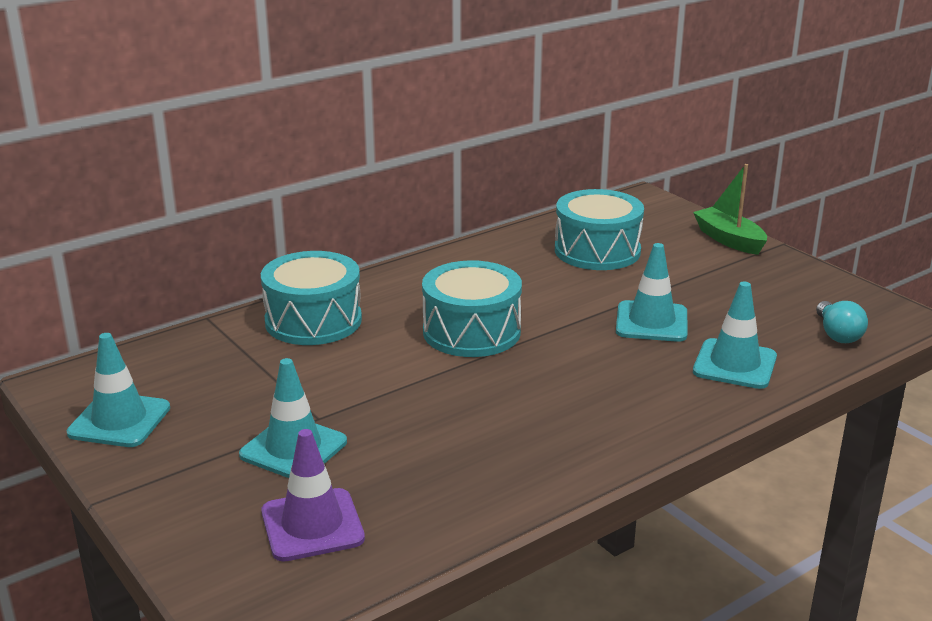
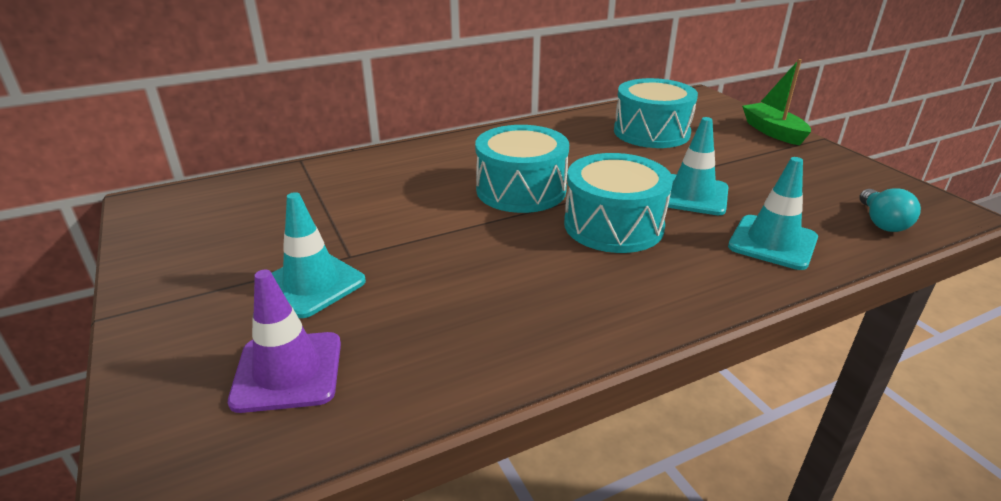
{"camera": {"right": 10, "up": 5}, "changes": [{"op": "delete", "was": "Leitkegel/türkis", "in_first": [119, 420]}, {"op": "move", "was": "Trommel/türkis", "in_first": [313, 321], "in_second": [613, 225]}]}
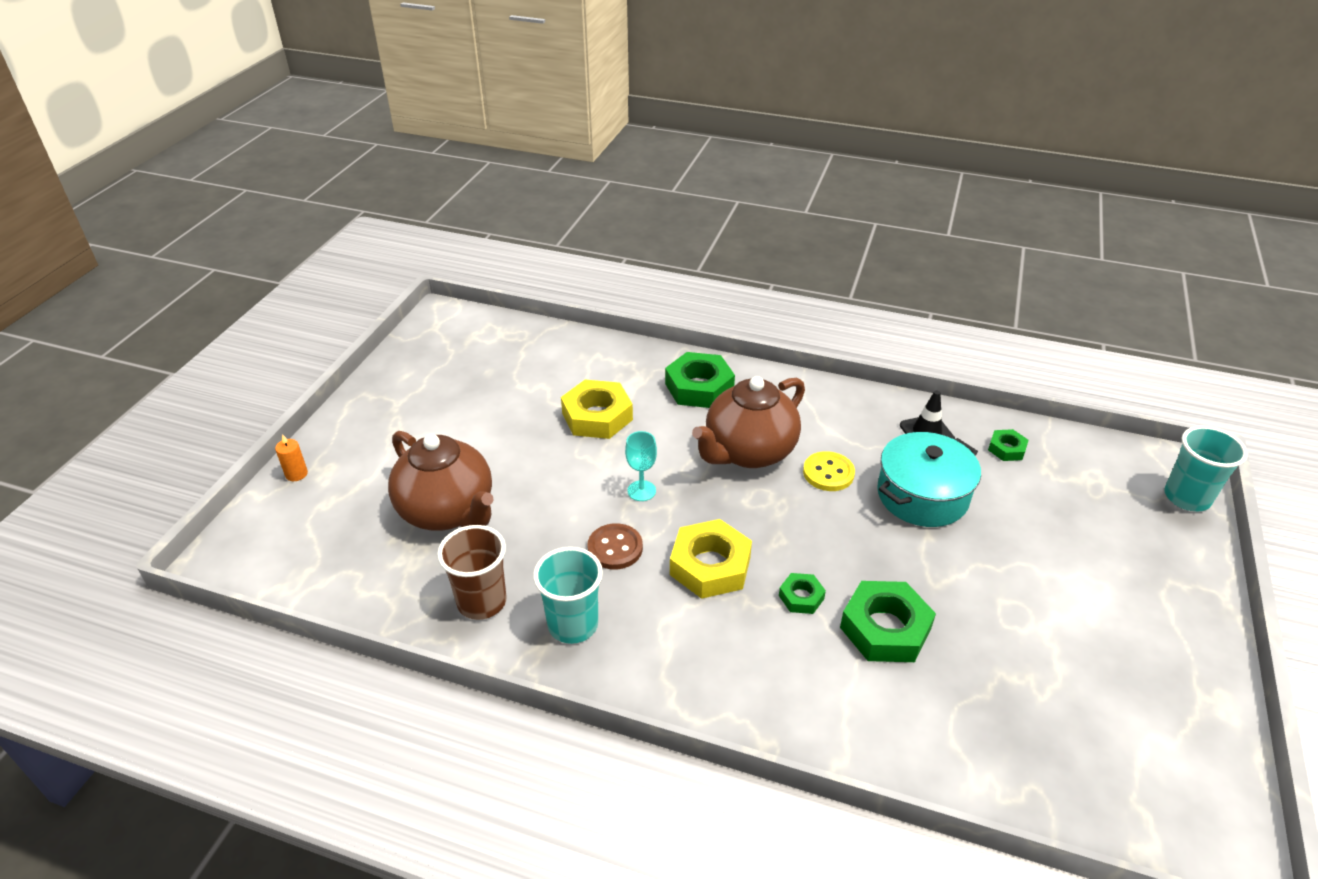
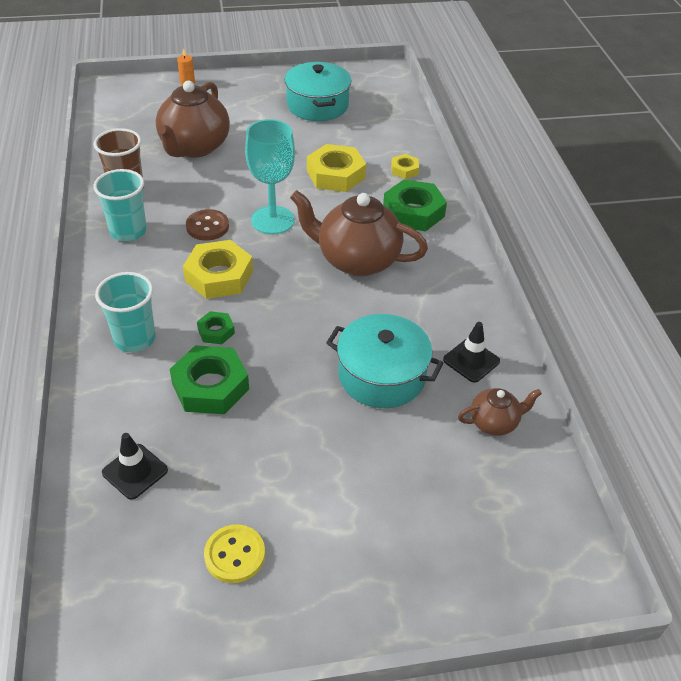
{"camera": {"right": 60, "up": 5}, "changes": [{"op": "insert", "now": "Leitkegel/schwarz", "in_second": [135, 471]}, {"op": "insert", "now": "Kochtopf/türkis", "in_second": [317, 105]}, {"op": "insert", "now": "Sechskantmutter/gelb", "in_second": [404, 170]}, {"op": "move", "was": "Knopf/gelb", "in_first": [828, 473], "in_second": [235, 555]}, {"op": "move", "was": "Becher/türkis", "in_first": [1186, 497], "in_second": [134, 339]}, {"op": "replace", "was": "Sechskantmutter/grün", "now": "Teekanne/braun", "in_first": [1006, 449], "in_second": [494, 422]}, {"op": "resize", "was": "Kelch/türkis", "in_first": [641, 491], "in_second": [272, 220], "ratio": 1.86}]}
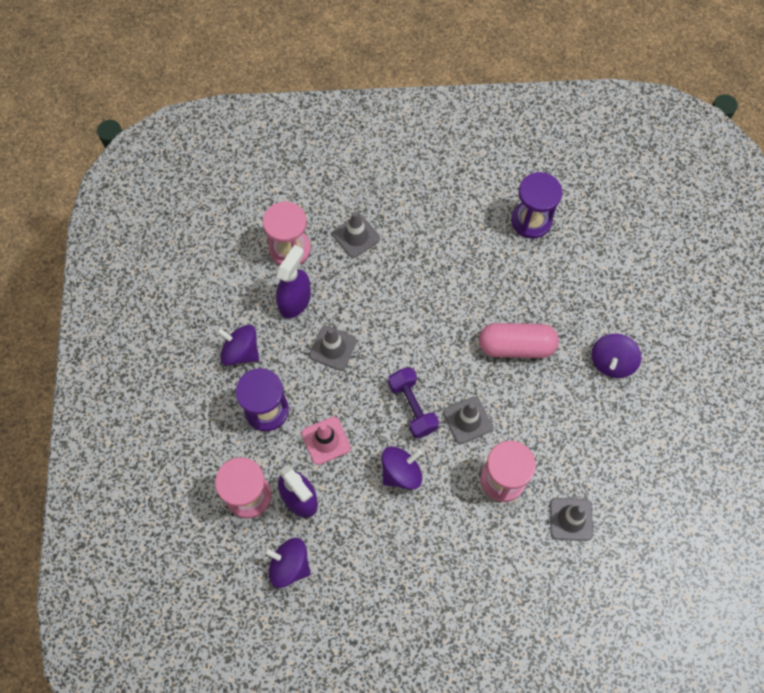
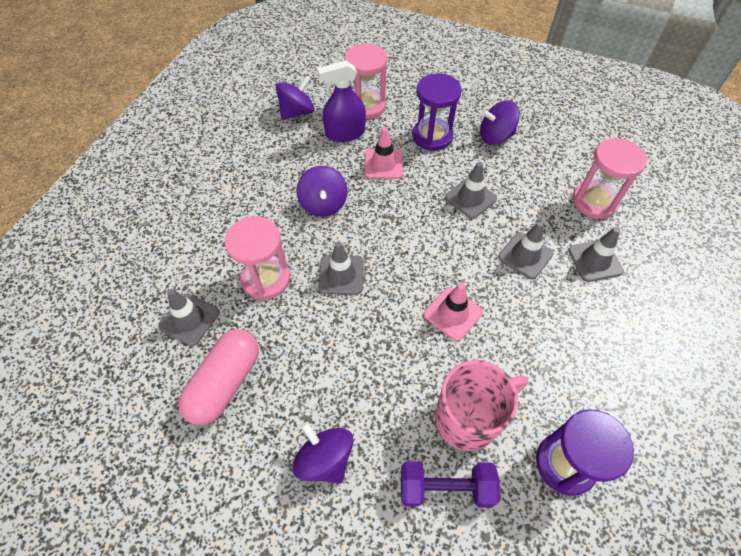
{"camera": {"right": 115, "up": -10}, "changes": [{"op": "delete", "was": "Sprühflasche/lila", "in_first": [295, 301]}, {"op": "insert", "now": "Leitkegel/rosa", "in_second": [453, 313]}, {"op": "insert", "now": "Tasse/rosa", "in_second": [468, 418]}, {"op": "insert", "now": "Leitkegel/grau", "in_second": [525, 255]}, {"op": "move", "was": "Hantel/lila", "in_first": [412, 407], "in_second": [445, 488]}, {"op": "move", "was": "Kapsel/rosa", "in_first": [516, 346], "in_second": [225, 382]}, {"op": "rotate", "was": "Kreisel/lila", "in_first": [241, 352], "in_second": [495, 136], "clockwise": -150}]}
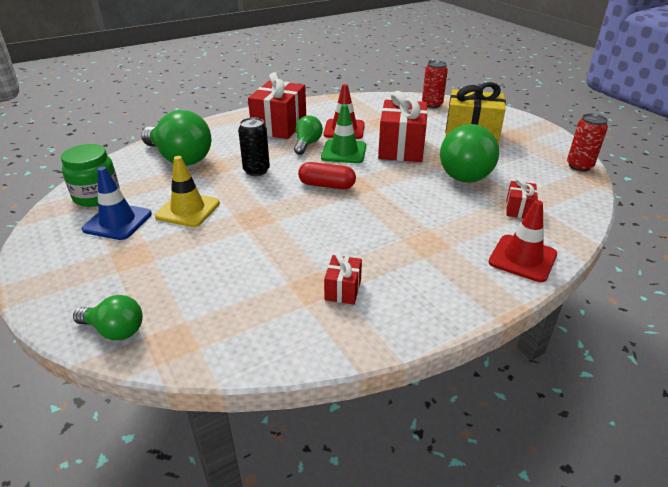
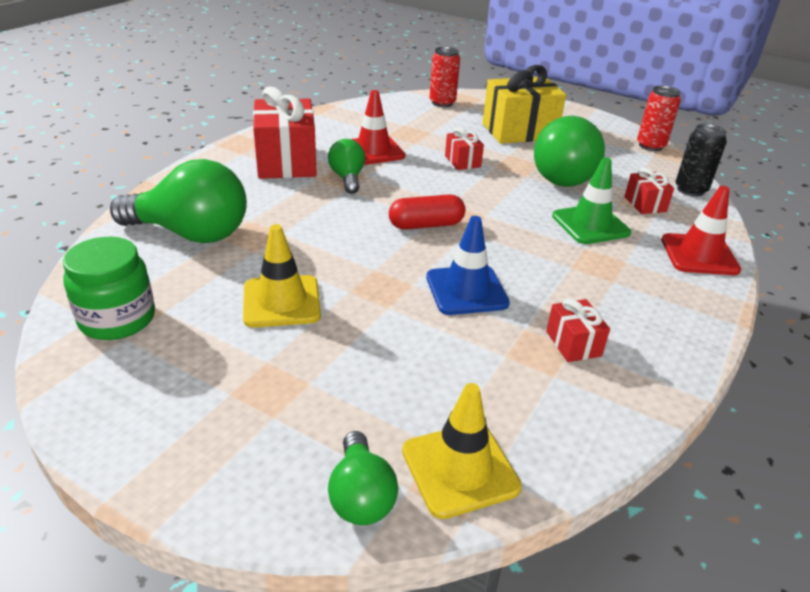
{"camera": {"right": -30, "up": 0}, "changes": [{"op": "insert", "now": "Leitkegel/gelb", "in_second": [460, 469]}, {"op": "move", "was": "Leitkegel/blau", "in_first": [117, 222], "in_second": [466, 290]}, {"op": "move", "was": "Dose/schwarz", "in_first": [256, 170], "in_second": [690, 190]}, {"op": "move", "was": "Leitkegel/grün", "in_first": [344, 152], "in_second": [590, 224]}, {"op": "rotate", "was": "Glühbirne/grün", "in_first": [115, 330], "in_second": [361, 496], "clockwise": 90}, {"op": "resize", "was": "Geschenk/rot", "in_first": [401, 148], "in_second": [462, 161], "ratio": 0.48}]}
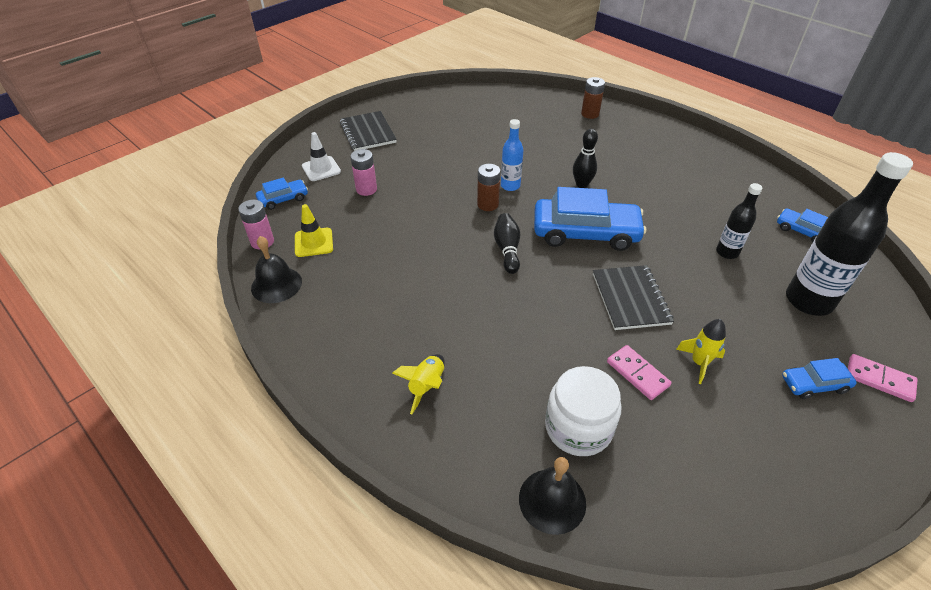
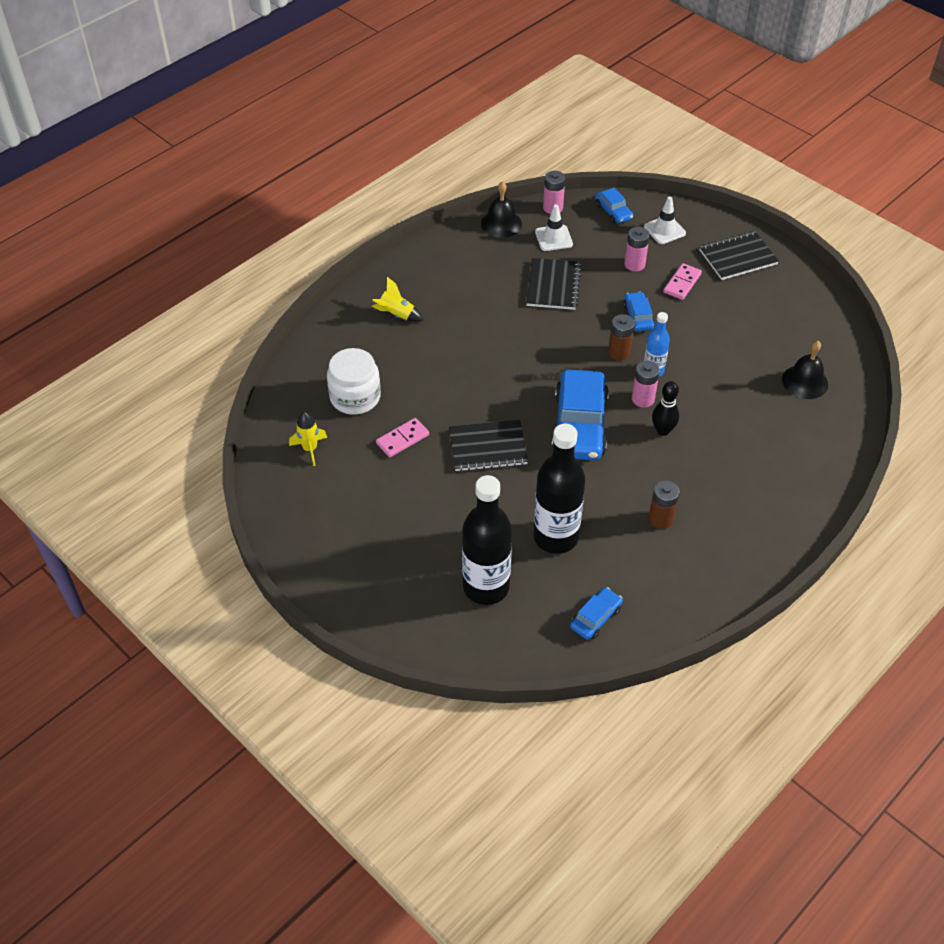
{"camera": {"right": 90, "up": 5}, "changes": [{"op": "delete", "was": "Bowlingkegel/schwarz", "in_first": [507, 249]}, {"op": "insert", "now": "Notizbuch/schwarz", "in_second": [553, 285]}, {"op": "insert", "now": "Batterie/rosa", "in_second": [643, 399]}, {"op": "move", "was": "Glocke/schwarz", "in_first": [552, 500], "in_second": [805, 382]}, {"op": "move", "was": "Batterie/braun", "in_first": [590, 114], "in_second": [660, 519]}, {"op": "move", "was": "Rakete/gelb", "in_first": [699, 363], "in_second": [310, 449]}, {"op": "move", "was": "Auto/blau", "in_first": [814, 384], "in_second": [638, 317]}, {"op": "move", "was": "Dominostein/rosa", "in_first": [879, 379], "in_second": [682, 283]}, {"op": "recolor", "was": "Leitkegel/gelb", "now": "Leitkegel/weiß", "in_first": [313, 242], "in_second": [553, 238]}, {"op": "resize", "was": "Flasche/schwarz", "in_first": [727, 252], "in_second": [555, 537], "ratio": 1.9}]}
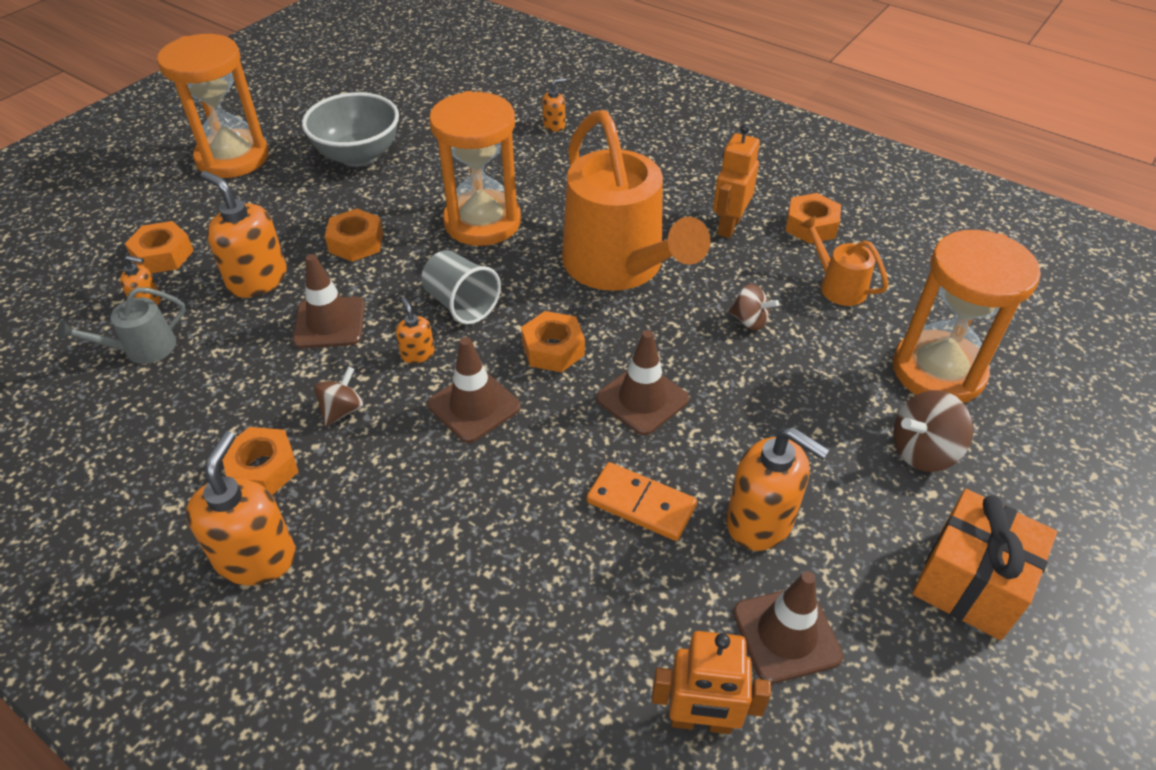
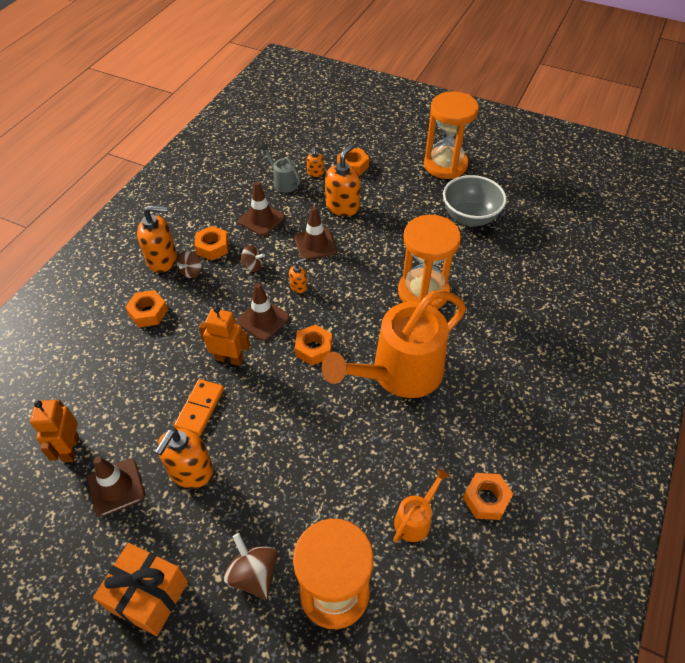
{"camera": {"right": 80, "up": 5}, "changes": [{"op": "delete", "was": "Becher/grau", "in_first": [461, 304]}, {"op": "delete", "was": "Seifenspender/orange", "in_first": [554, 125]}, {"op": "move", "was": "Sechskantmutter/orange", "in_first": [356, 242], "in_second": [148, 312]}, {"op": "move", "was": "Leitkegel/braun", "in_first": [642, 399], "in_second": [261, 219]}, {"op": "move", "was": "Roboter/orange", "in_first": [728, 226], "in_second": [229, 359]}, {"op": "move", "was": "Kreisel/braun", "in_first": [749, 321], "in_second": [191, 271]}]}
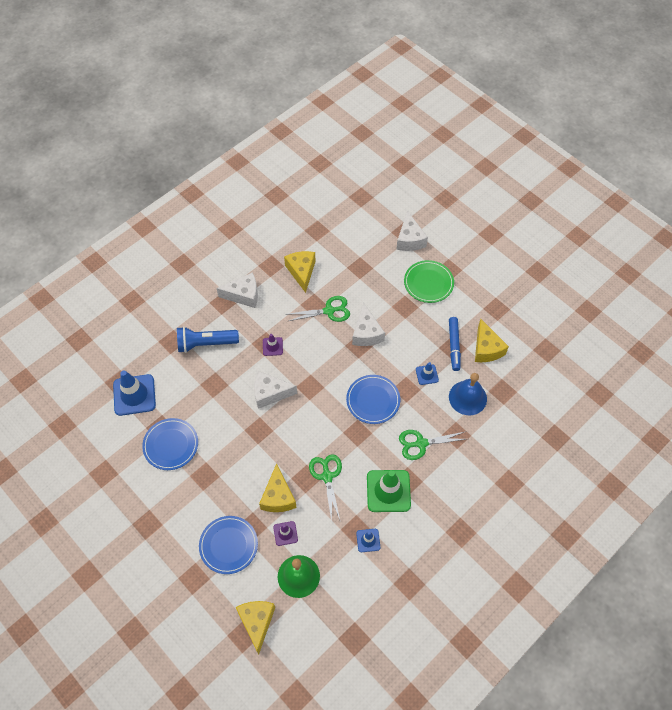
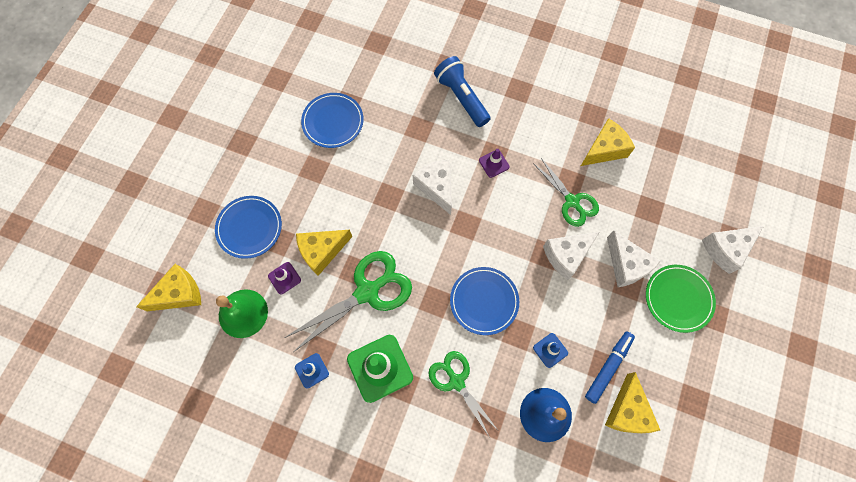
{"camera": {"right": 65, "up": 10}, "changes": [{"op": "delete", "was": "Leitkegel/blau", "in_first": [134, 395]}, {"op": "move", "was": "Käse/weiß", "in_first": [243, 295], "in_second": [626, 265]}, {"op": "rotate", "was": "Filzstift/blau", "in_first": [454, 346], "in_second": [608, 367], "clockwise": 150}, {"op": "rotate", "was": "Käse/gelb", "in_first": [486, 348], "in_second": [627, 411], "clockwise": -45}, {"op": "resize", "was": "Schere/grün", "in_first": [327, 476], "in_second": [367, 292], "ratio": 1.56}]}
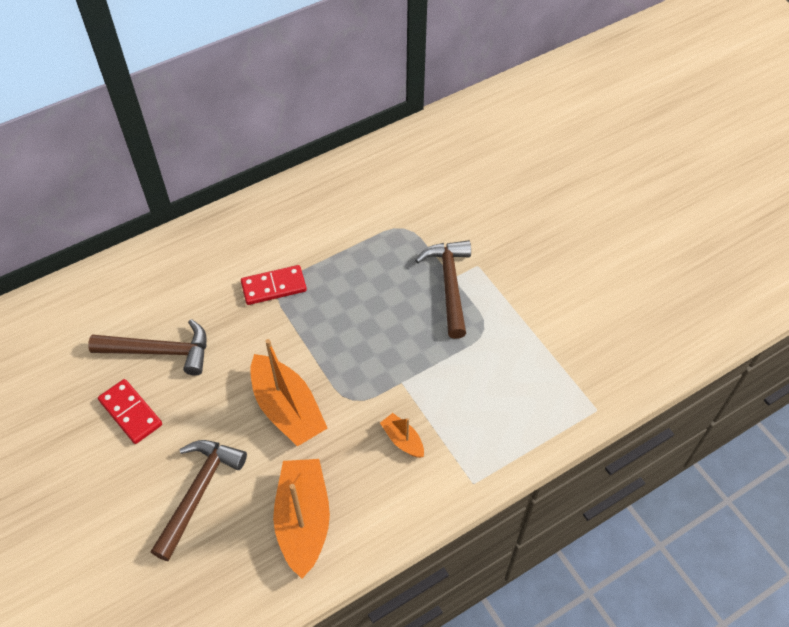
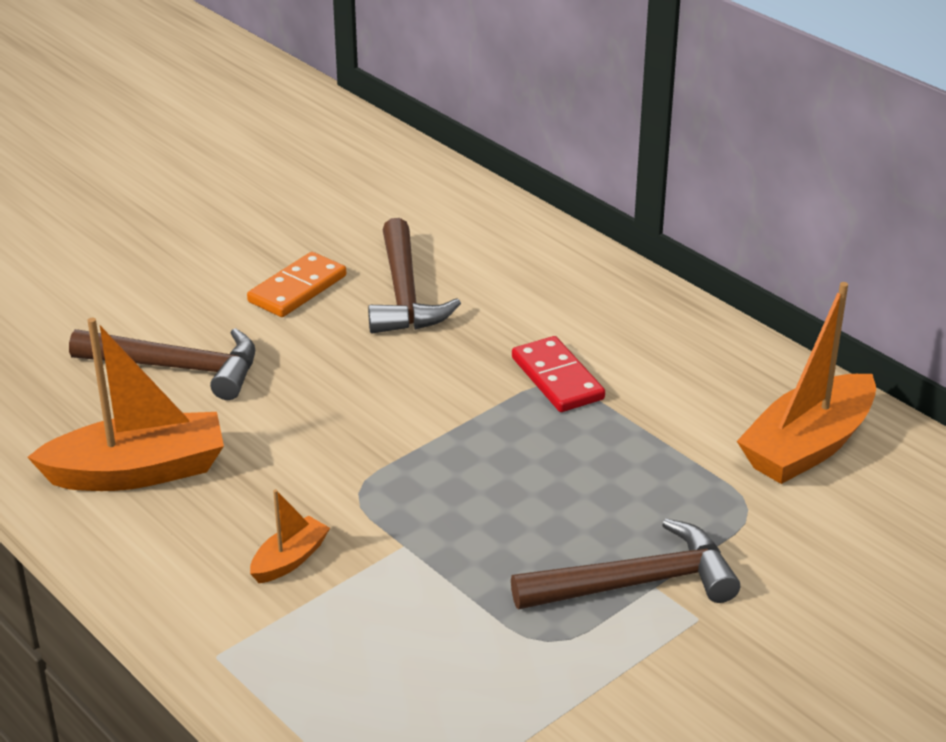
{"camera": {"right": 80, "up": -20}, "changes": [{"op": "move", "was": "Boot/orange", "in_first": [287, 409], "in_second": [807, 446]}, {"op": "recolor", "was": "Dominostein/rot", "now": "Dominostein/orange", "in_first": [131, 412], "in_second": [297, 289]}]}
